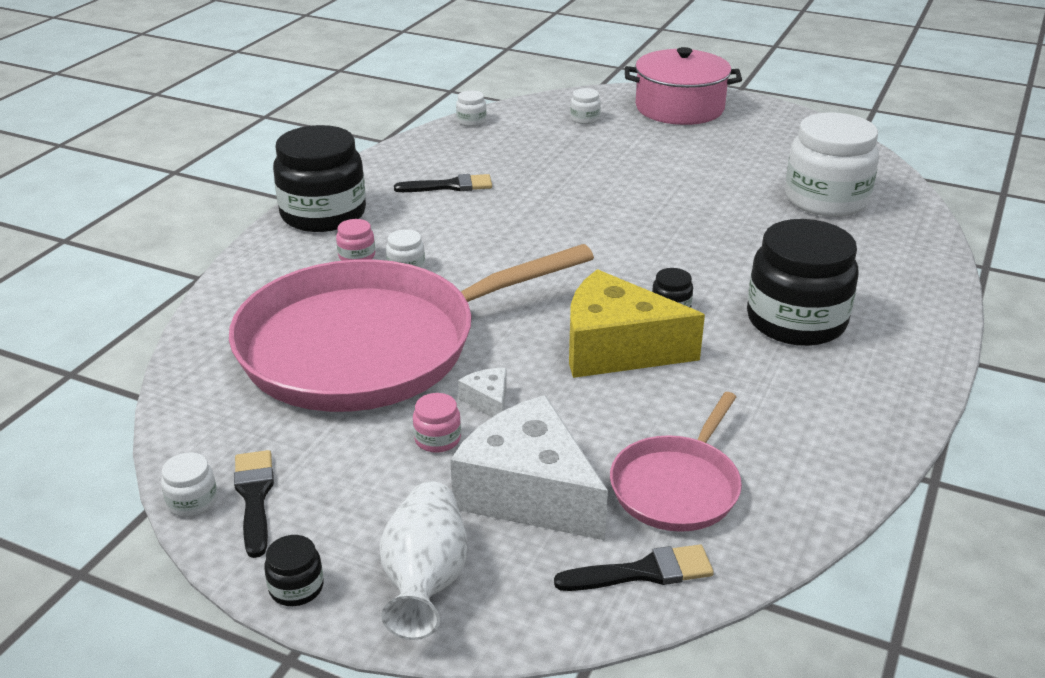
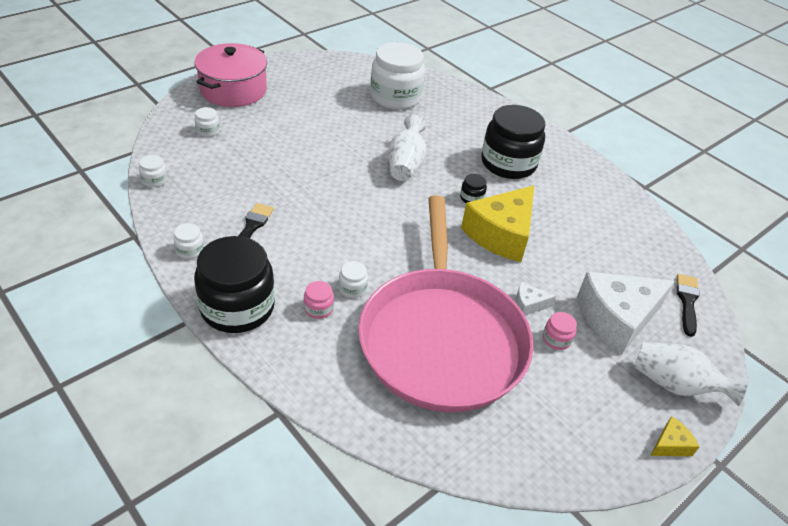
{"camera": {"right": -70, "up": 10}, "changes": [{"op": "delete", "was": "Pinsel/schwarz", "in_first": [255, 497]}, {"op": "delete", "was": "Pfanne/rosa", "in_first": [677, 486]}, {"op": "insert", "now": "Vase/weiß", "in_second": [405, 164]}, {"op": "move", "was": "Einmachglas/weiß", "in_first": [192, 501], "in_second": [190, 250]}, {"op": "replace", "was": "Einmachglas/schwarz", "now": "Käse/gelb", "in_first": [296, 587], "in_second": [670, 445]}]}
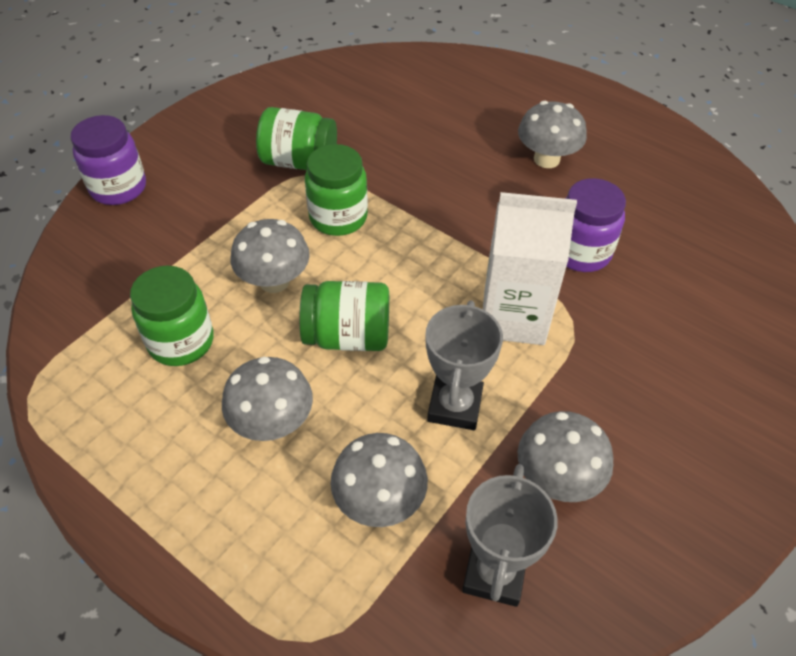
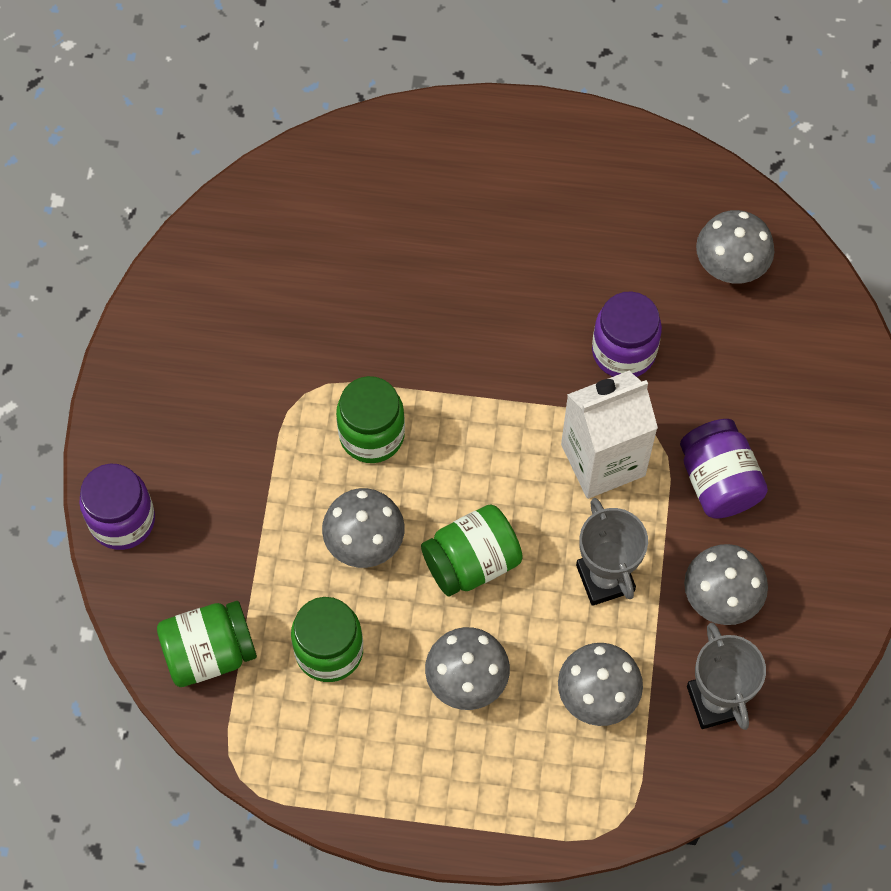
{"camera": {"right": -30, "up": 15}, "changes": [{"op": "insert", "now": "Einmachglas/lila", "in_second": [718, 481]}, {"op": "move", "was": "Einmachglas/grün", "in_first": [299, 161], "in_second": [209, 652]}, {"op": "move", "was": "Pilz/grau", "in_first": [546, 159], "in_second": [730, 266]}]}
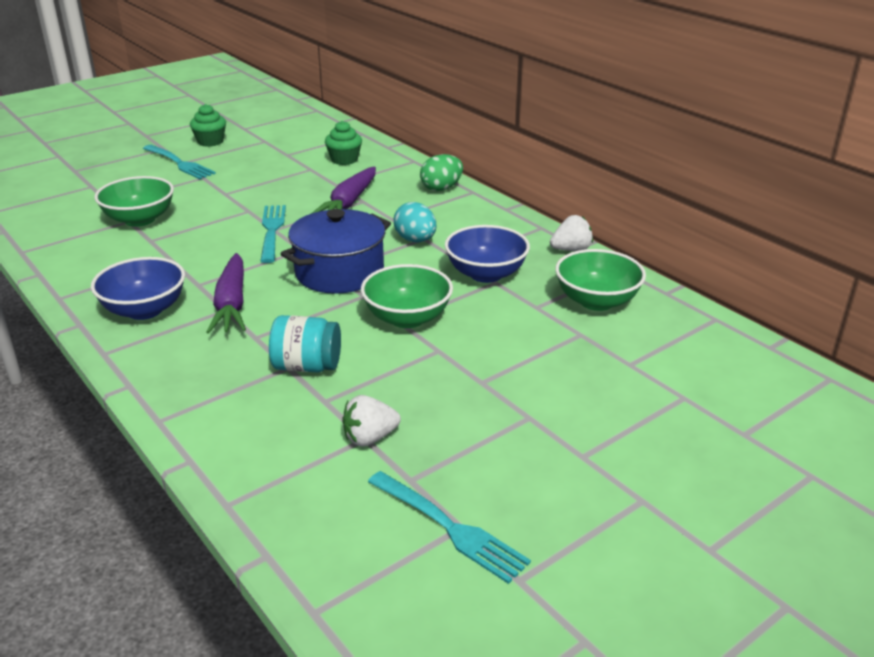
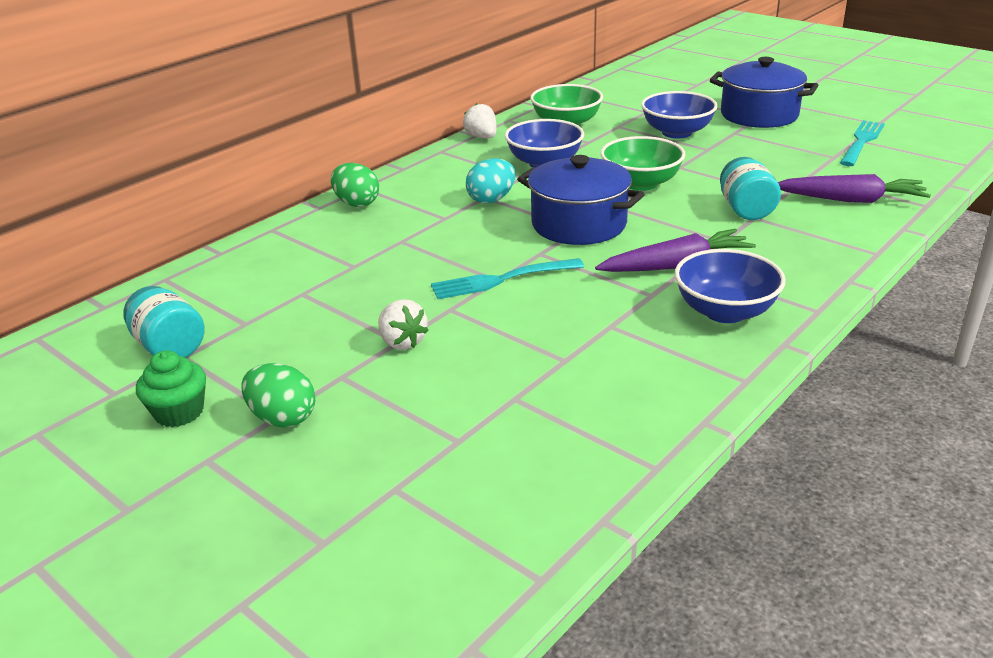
{"camera": {"right": -100, "up": 0}, "changes": [{"op": "delete", "was": "Schüssel/grün", "in_first": [140, 219]}, {"op": "delete", "was": "Muffin/grün", "in_first": [344, 160]}, {"op": "insert", "now": "Einmachglas/türkis", "in_second": [170, 347]}, {"op": "insert", "now": "Schüssel/blau", "in_second": [676, 132]}, {"op": "insert", "now": "Kochtopf/blau", "in_second": [759, 115]}, {"op": "move", "was": "Karotte/lila", "in_first": [349, 202], "in_second": [850, 200]}, {"op": "move", "was": "Erdbeere/weiß", "in_first": [370, 438], "in_second": [402, 342]}, {"op": "replace", "was": "Gabel/türkis", "now": "Ei/grün", "in_first": [179, 163], "in_second": [283, 418]}]}
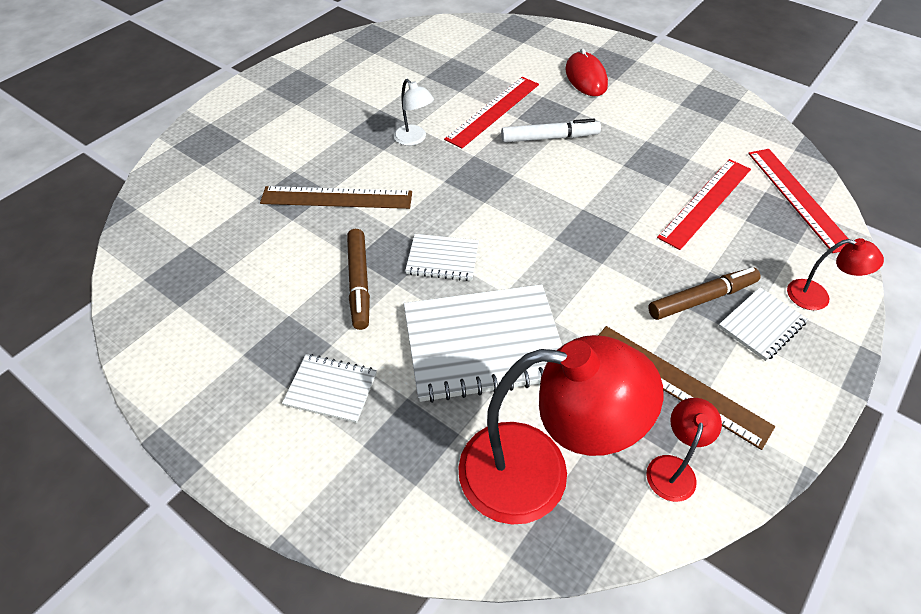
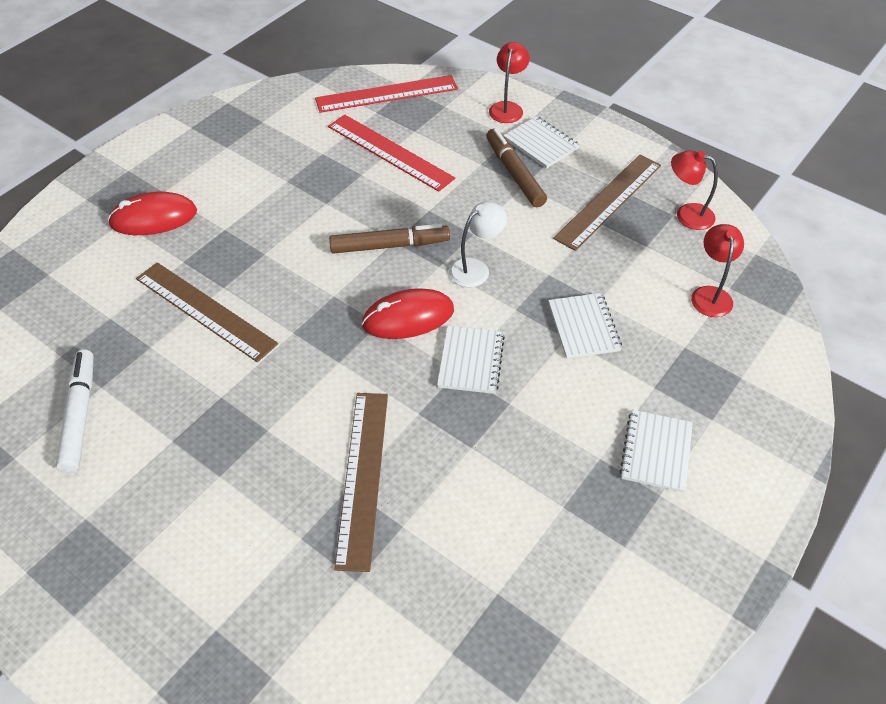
{"camera": {"right": -90, "up": 0}, "changes": [{"op": "insert", "now": "Computermaus/rot", "in_second": [408, 317]}, {"op": "move", "was": "Filzstift/braun", "in_first": [359, 283], "in_second": [390, 246]}, {"op": "move", "was": "Lampe/weiß", "in_first": [414, 139], "in_second": [476, 268]}, {"op": "move", "was": "Filzstift/weiß", "in_first": [549, 138], "in_second": [80, 415]}, {"op": "recolor", "was": "Lineal/rot", "now": "Lineal/braun", "in_first": [493, 111], "in_second": [205, 311]}, {"op": "resize", "was": "Notizbuch/weiß", "in_first": [483, 344], "in_second": [583, 327], "ratio": 0.5}, {"op": "resize", "was": "Lampe/rot", "in_first": [537, 473], "in_second": [710, 294], "ratio": 0.45}]}
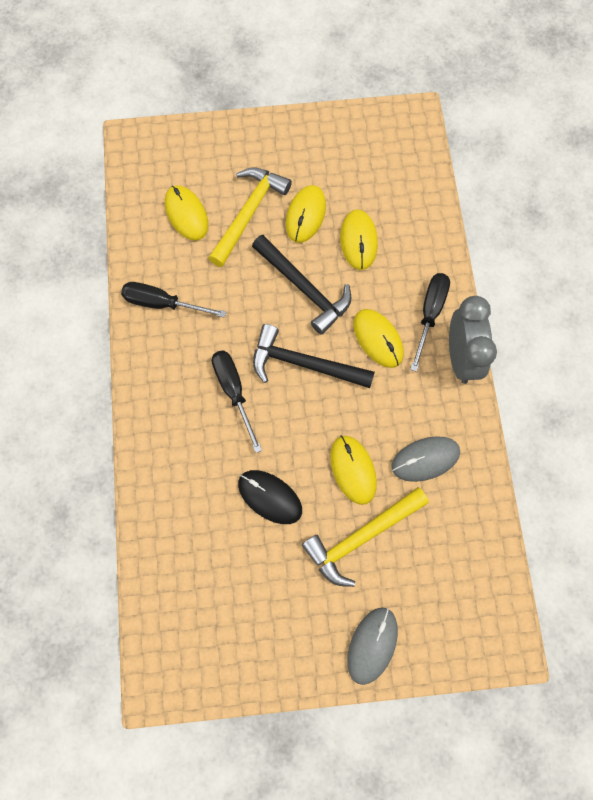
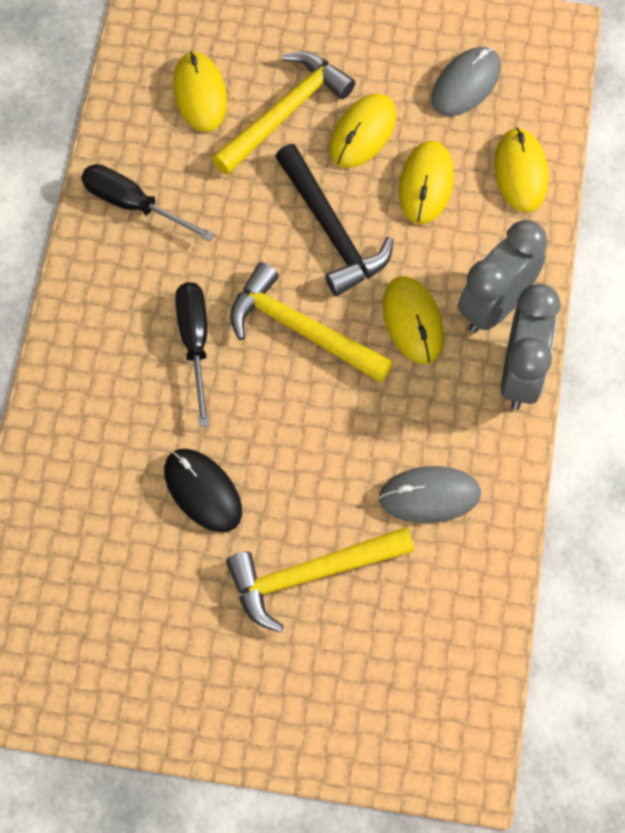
{"camera": {"right": 15, "up": -5}, "changes": [{"op": "move", "was": "Computermaus/gelb", "in_first": [353, 470], "in_second": [520, 172]}, {"op": "move", "was": "Computermaus/grau", "in_first": [372, 645], "in_second": [465, 84]}, {"op": "replace", "was": "Schraubenzieher/schwarz", "now": "Wecker/grau", "in_first": [429, 314], "in_second": [495, 306]}, {"op": "recolor", "was": "Hammer/schwarz", "now": "Hammer/gelb", "in_first": [304, 363], "in_second": [301, 329]}]}
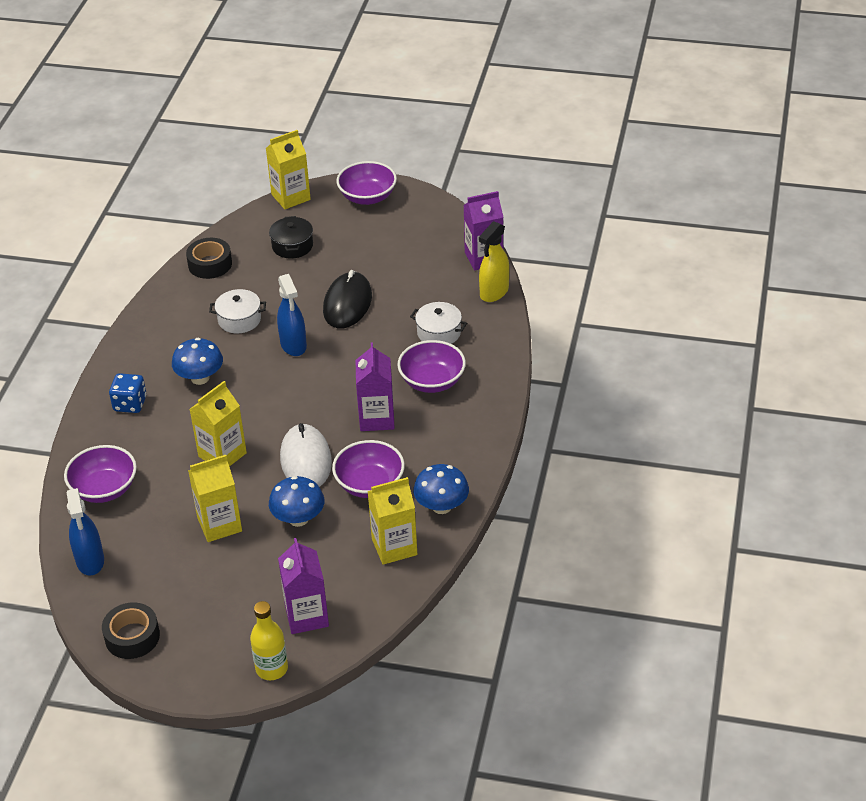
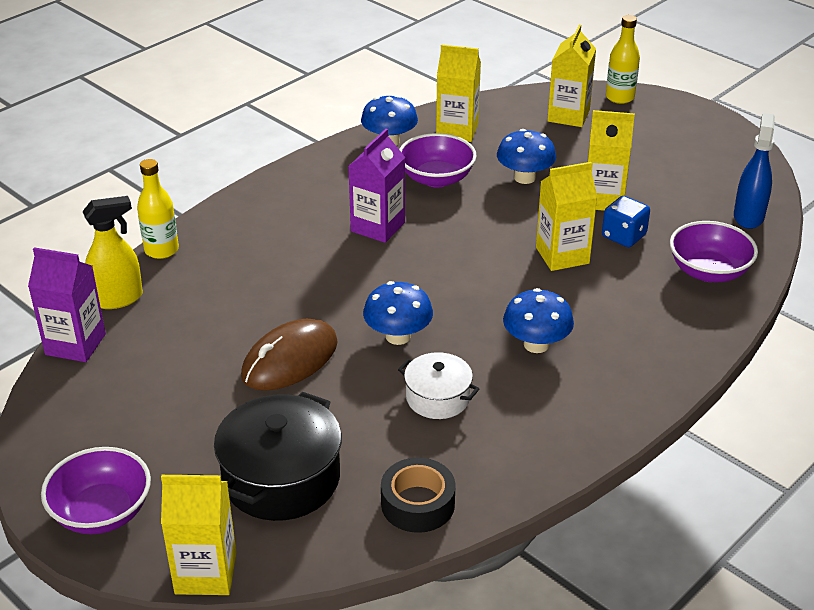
{"camera": {"right": -150, "up": -5}, "changes": [{"op": "delete", "was": "Klebeband/schwarz", "in_first": [132, 637]}, {"op": "delete", "was": "Computermaus/weiß", "in_first": [305, 460]}, {"op": "delete", "was": "Schüssel/lila", "in_first": [432, 381]}, {"op": "delete", "was": "Kochtopf/weiß", "in_first": [439, 333]}, {"op": "insert", "now": "Flasche/gelb", "in_second": [161, 250]}, {"op": "move", "was": "Spielwürfel/blau", "in_first": [130, 404], "in_second": [623, 236]}, {"op": "replace", "was": "Sprühflasche/blau", "now": "Pilz/blau", "in_first": [293, 345], "in_second": [398, 336]}, {"op": "recolor", "was": "Getränkekarton/lila", "now": "Getränkekarton/gelb", "in_first": [307, 616], "in_second": [568, 116]}, {"op": "recolor", "was": "Computermaus/schwarz", "now": "Computermaus/braun", "in_first": [347, 303], "in_second": [290, 359]}, {"op": "resize", "was": "Kochtopf/schwarz", "in_first": [292, 246], "in_second": [281, 478], "ratio": 1.71}]}
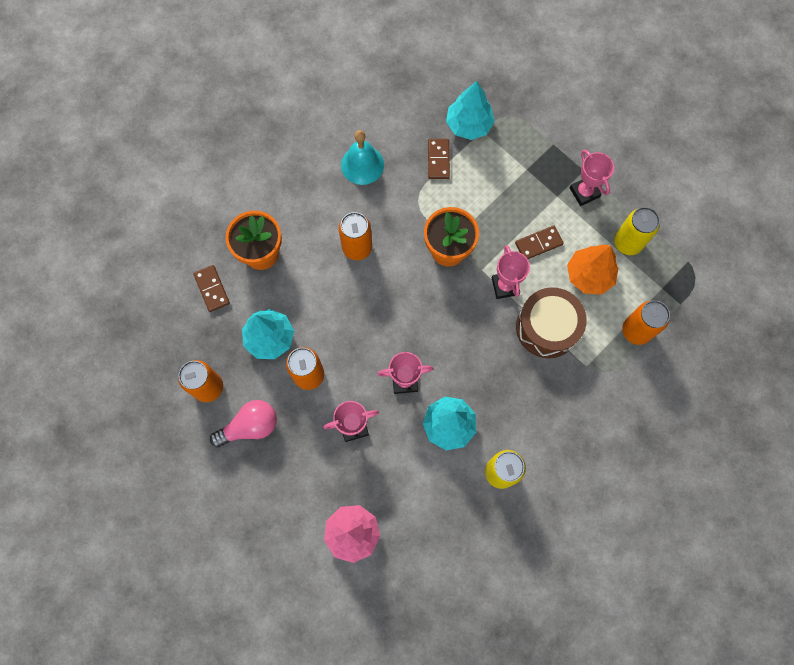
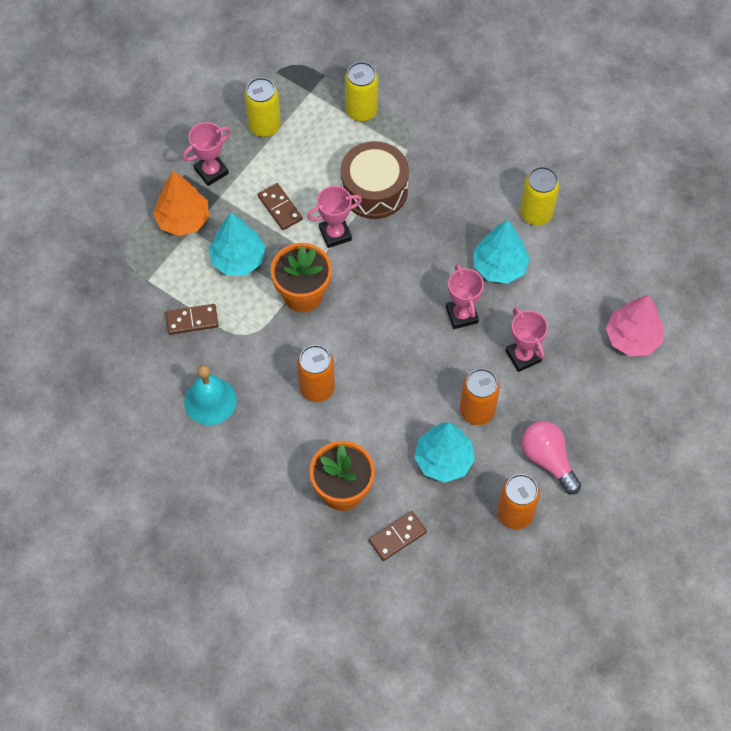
{"camera": {"right": -100, "up": -10}, "changes": [{"op": "move", "was": "Baum/türkis", "in_first": [468, 125], "in_second": [238, 259]}, {"op": "move", "was": "Baum/orange", "in_first": [589, 275], "in_second": [183, 219]}, {"op": "recolor", "was": "Dose/orange", "now": "Dose/gelb", "in_first": [636, 331], "in_second": [361, 111]}]}
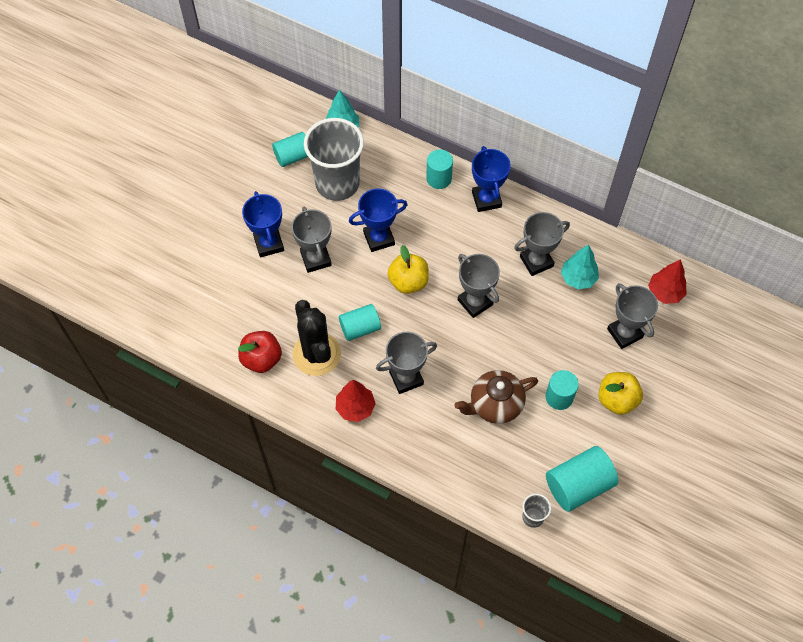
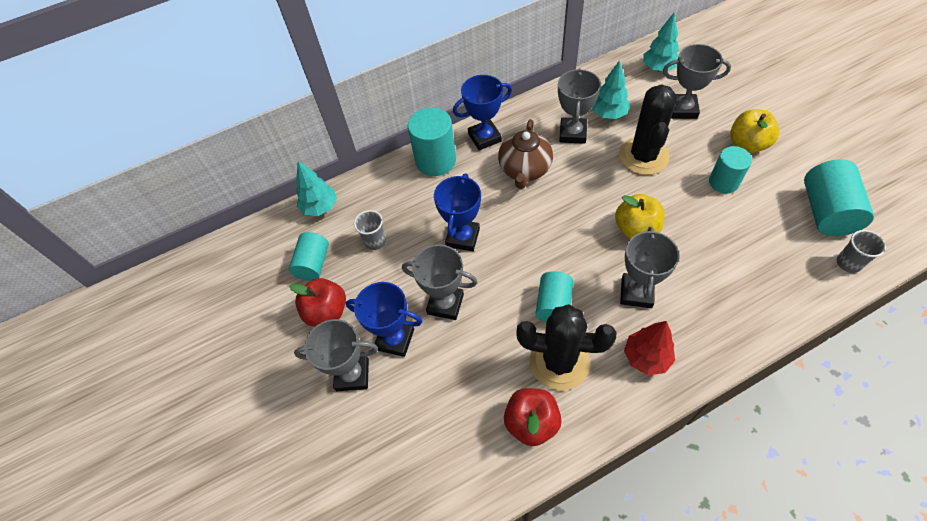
{"camera": {"right": -50, "up": -5}, "changes": [{"op": "insert", "now": "Apfel/rot", "in_second": [326, 312]}, {"op": "insert", "now": "Kaktus/schwarz", "in_second": [643, 156]}, {"op": "move", "was": "Apfel/gelb", "in_first": [408, 282], "in_second": [636, 229]}, {"op": "move", "was": "Teekanne/braun", "in_first": [495, 404], "in_second": [525, 170]}, {"op": "move", "was": "Pokal/grau", "in_first": [475, 302], "in_second": [352, 375]}, {"op": "recolor", "was": "Baum/rot", "now": "Baum/türkis", "in_first": [665, 292], "in_second": [658, 68]}, {"op": "rotate", "was": "Pokal/blau", "in_first": [486, 199], "in_second": [484, 137], "clockwise": -45}, {"op": "resize", "was": "Becher/grau", "in_first": [337, 183], "in_second": [375, 241], "ratio": 0.42}, {"op": "resize", "was": "Vollzylinder/türkis", "in_first": [439, 178], "in_second": [435, 160], "ratio": 1.51}]}
